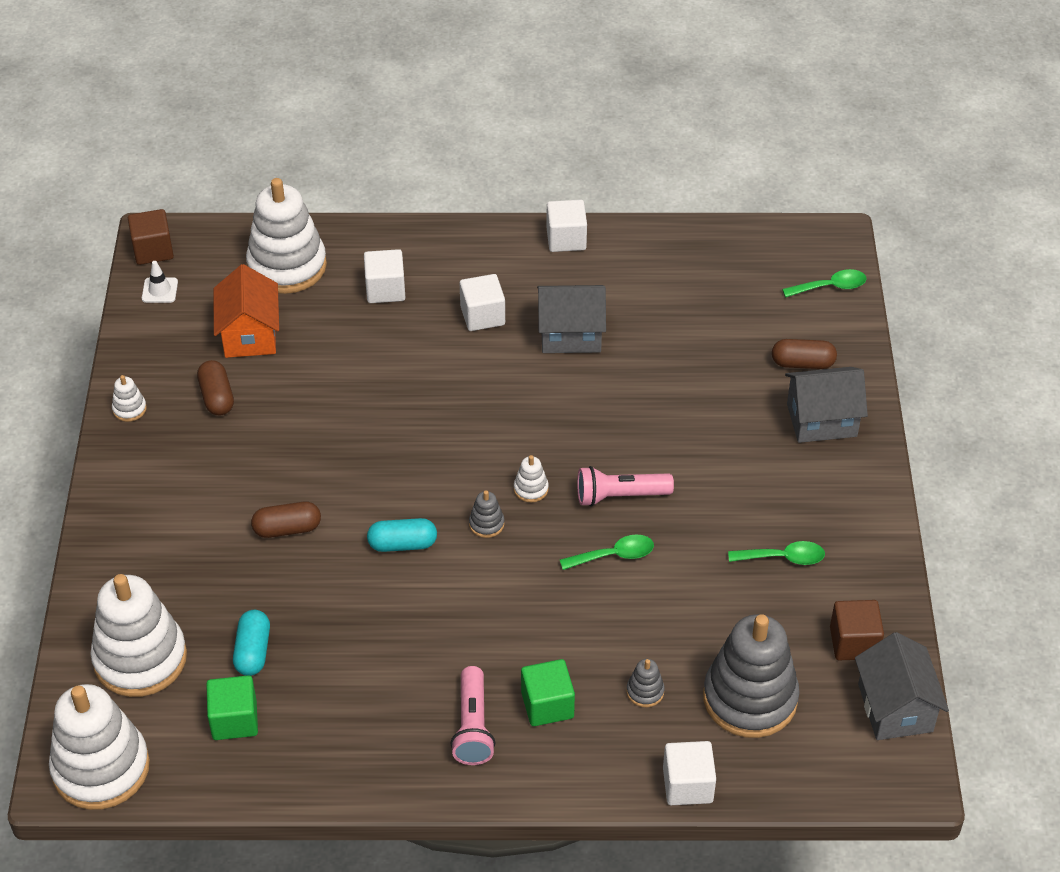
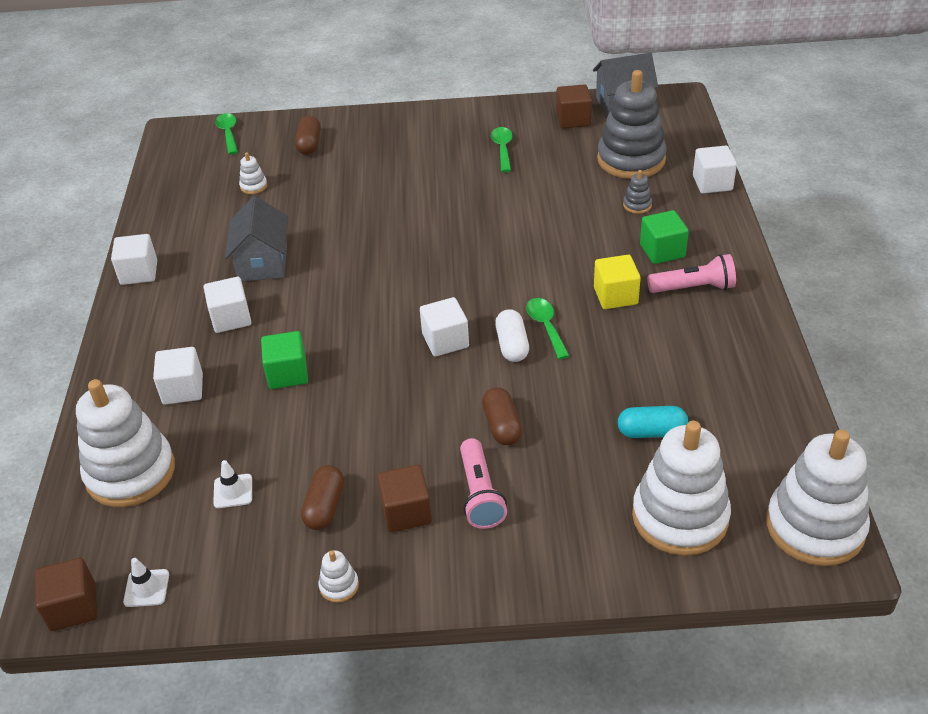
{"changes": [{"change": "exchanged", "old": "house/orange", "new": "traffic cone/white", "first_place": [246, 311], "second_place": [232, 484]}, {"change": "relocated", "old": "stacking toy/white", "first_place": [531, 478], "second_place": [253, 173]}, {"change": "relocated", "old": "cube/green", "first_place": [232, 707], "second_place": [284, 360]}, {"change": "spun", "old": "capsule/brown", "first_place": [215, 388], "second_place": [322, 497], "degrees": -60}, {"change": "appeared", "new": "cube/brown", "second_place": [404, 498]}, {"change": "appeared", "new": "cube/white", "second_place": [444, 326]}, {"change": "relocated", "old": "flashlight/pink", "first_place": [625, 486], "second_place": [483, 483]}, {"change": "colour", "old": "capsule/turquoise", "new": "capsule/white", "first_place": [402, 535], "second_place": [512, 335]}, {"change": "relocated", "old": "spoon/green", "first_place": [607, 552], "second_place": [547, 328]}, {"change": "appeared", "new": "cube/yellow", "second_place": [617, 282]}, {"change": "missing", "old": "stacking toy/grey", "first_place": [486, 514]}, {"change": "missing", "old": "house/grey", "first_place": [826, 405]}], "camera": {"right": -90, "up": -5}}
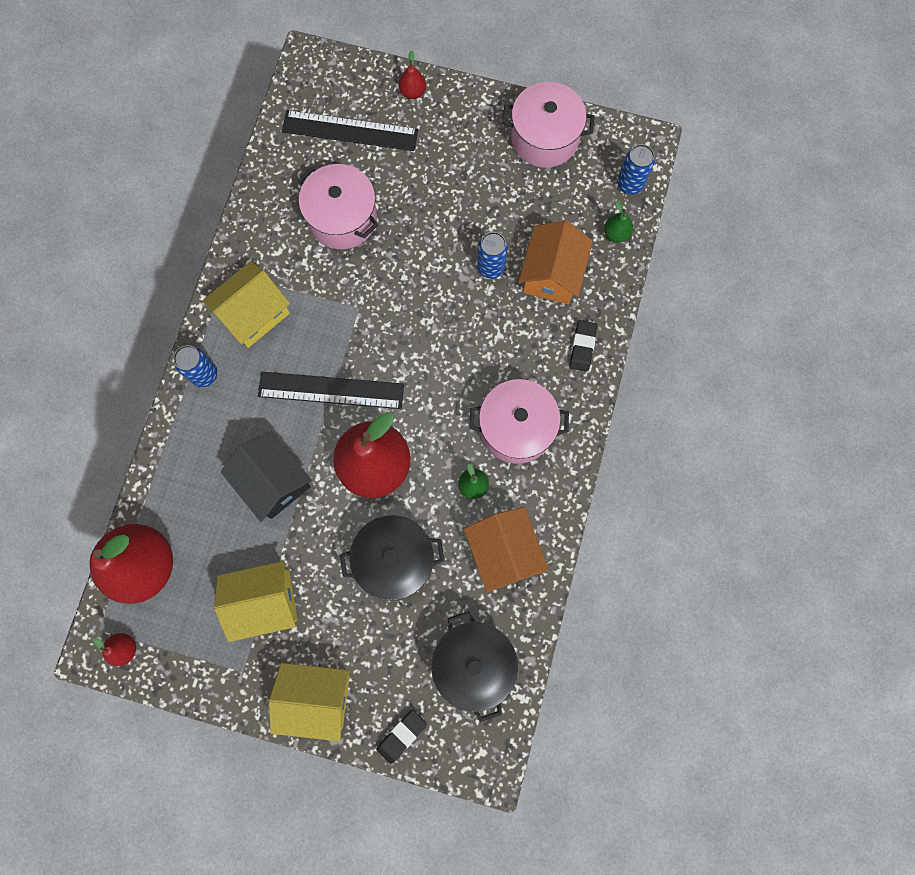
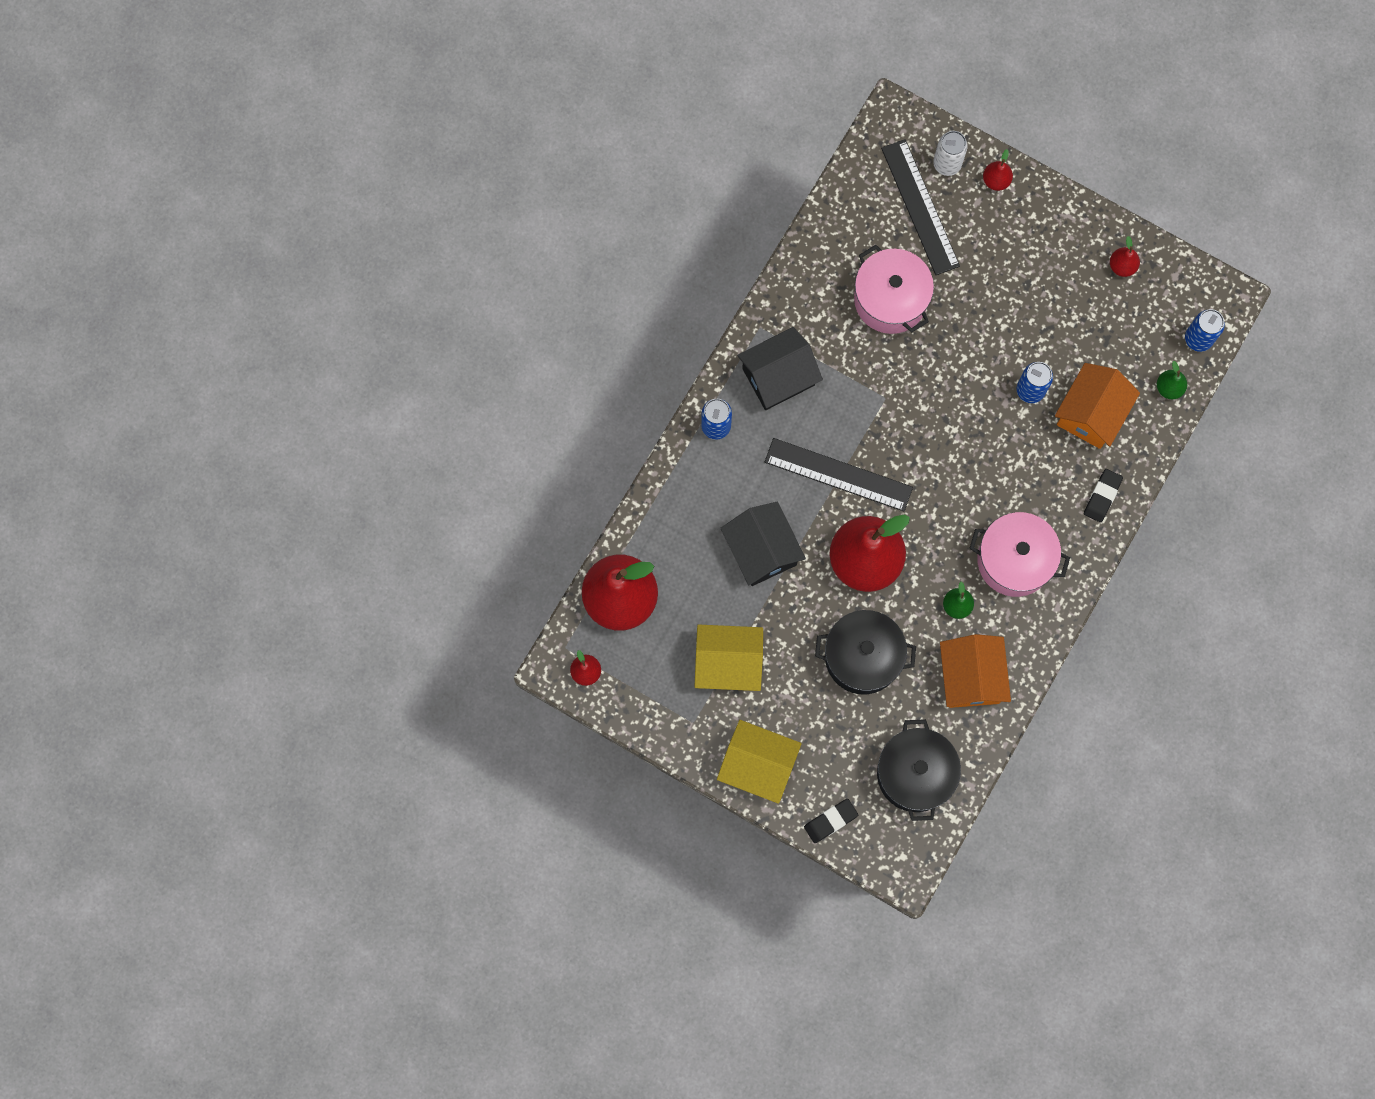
{"changes": [{"change": "colour", "old": "house/yellow", "new": "house/black", "first_place": [246, 304], "second_place": [780, 368]}, {"change": "spun", "old": "ruler/black", "first_place": [350, 130], "second_place": [920, 207], "degrees": 45}, {"change": "appeared", "new": "can/white", "second_place": [950, 153]}, {"change": "exchanged", "old": "pot/pink", "new": "pear/red", "first_place": [548, 125], "second_place": [1125, 256]}], "camera": {"right": 15, "up": 0}}
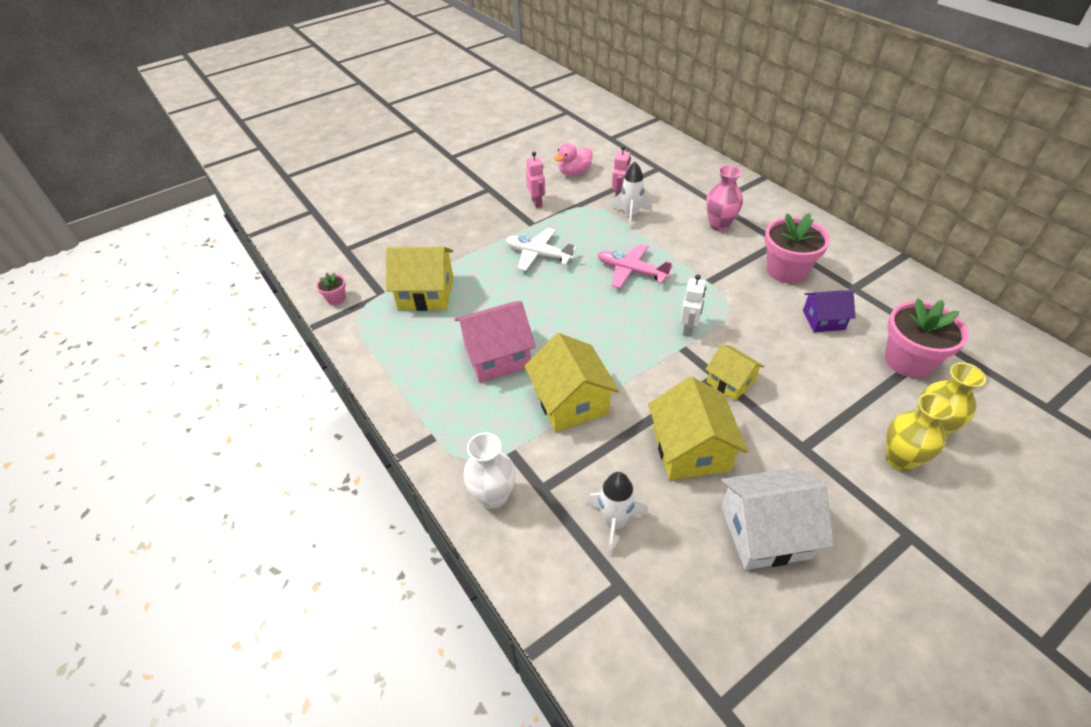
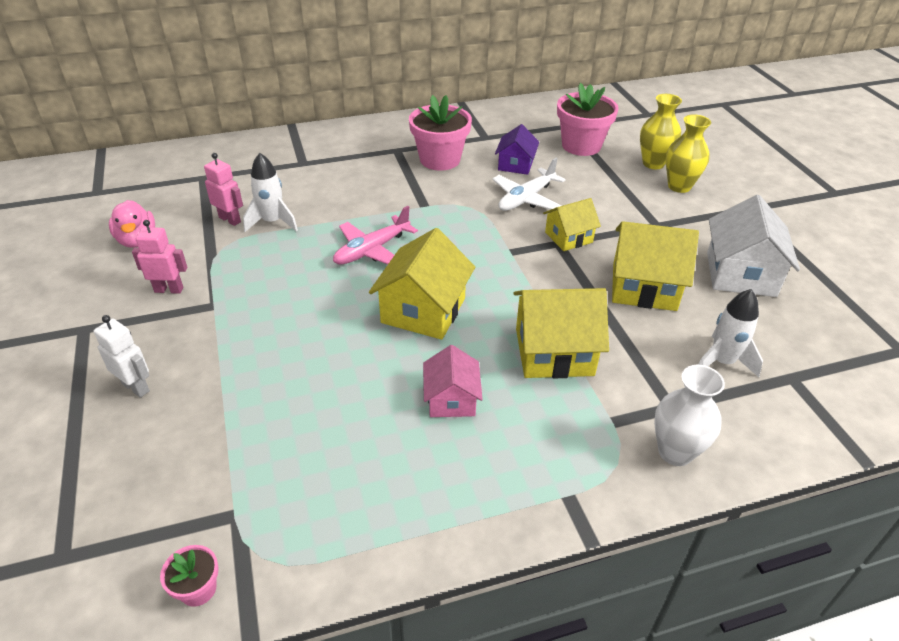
{"changes": [{"change": "relocated", "old": "robot/white", "first_place": [693, 306], "second_place": [122, 356]}, {"change": "relocated", "old": "house/yellow", "first_place": [419, 279], "second_place": [422, 284]}, {"change": "size", "old": "house/pink", "first_place": [495, 341], "second_place": [453, 381], "factor": 0.6}, {"change": "relocated", "old": "plane/white", "first_place": [541, 249], "second_place": [529, 184]}, {"change": "missing", "old": "vase/pink", "first_place": [724, 198]}], "camera": {"right": -75, "up": -5}}
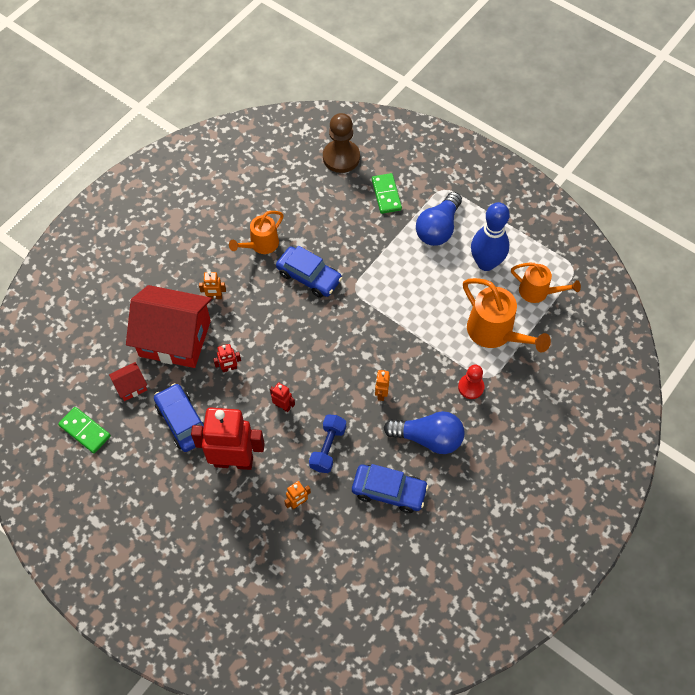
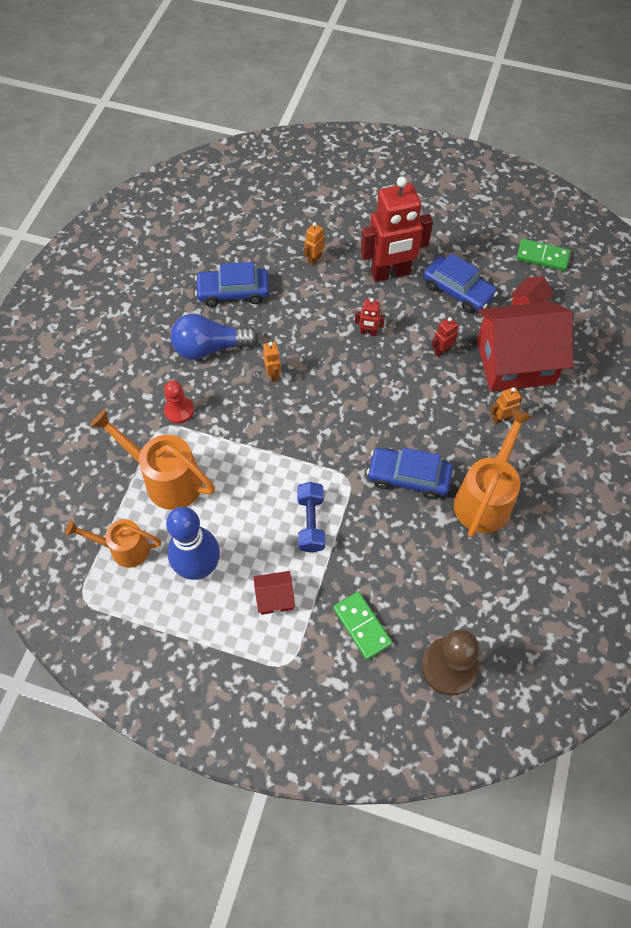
{"changes": [{"change": "exchanged", "old": "light bulb/blue", "new": "house/red", "first_place": [439, 219], "second_place": [274, 593]}, {"change": "relocated", "old": "dumbbell/blue", "first_place": [327, 443], "second_place": [311, 517]}, {"change": "size", "old": "watering can/orange", "first_place": [256, 232], "second_place": [494, 473], "factor": 1.54}], "camera": {"right": 160, "up": 0}}
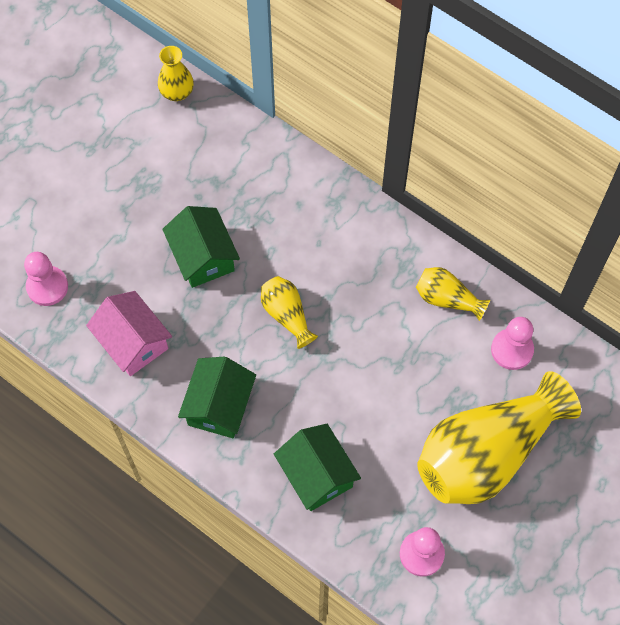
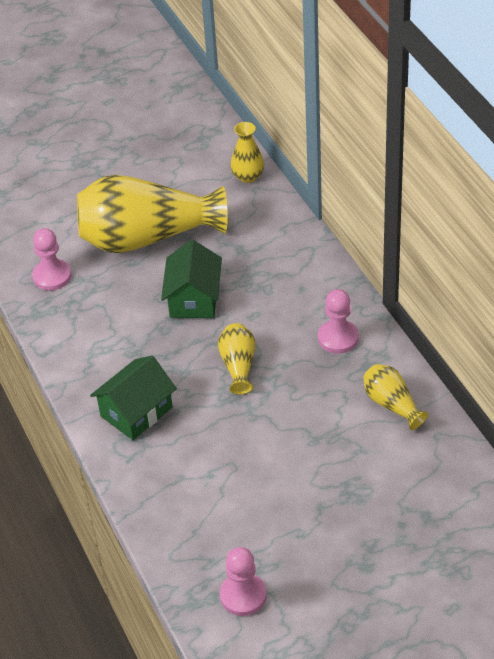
{"changes": [{"change": "relocated", "old": "vase/yellow", "first_place": [499, 437], "second_place": [152, 214]}, {"change": "relocated", "old": "pawn/pink", "first_place": [512, 343], "second_place": [338, 321]}, {"change": "missing", "old": "house/pink", "first_place": [129, 333]}, {"change": "missing", "old": "house/green", "first_place": [317, 467]}], "camera": {"right": 30, "up": -20}}
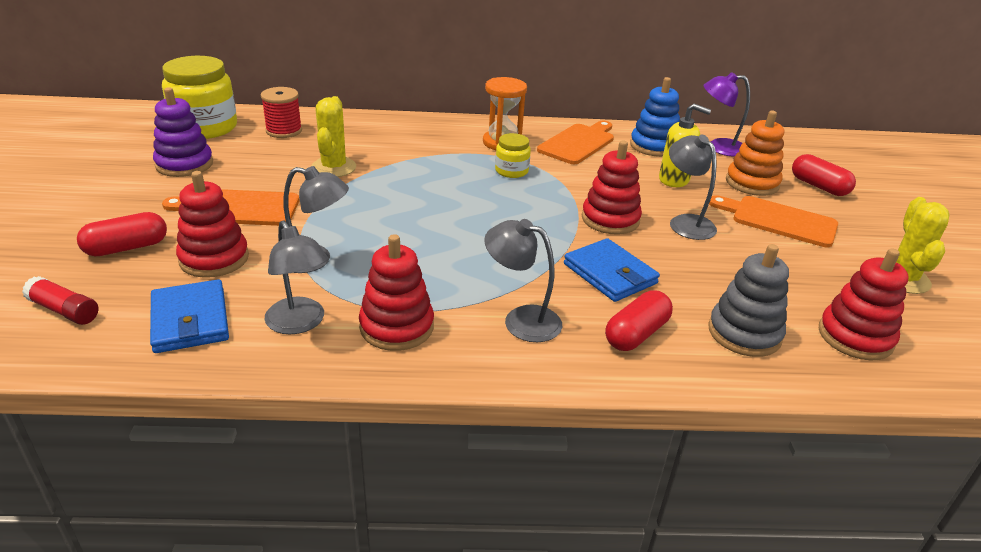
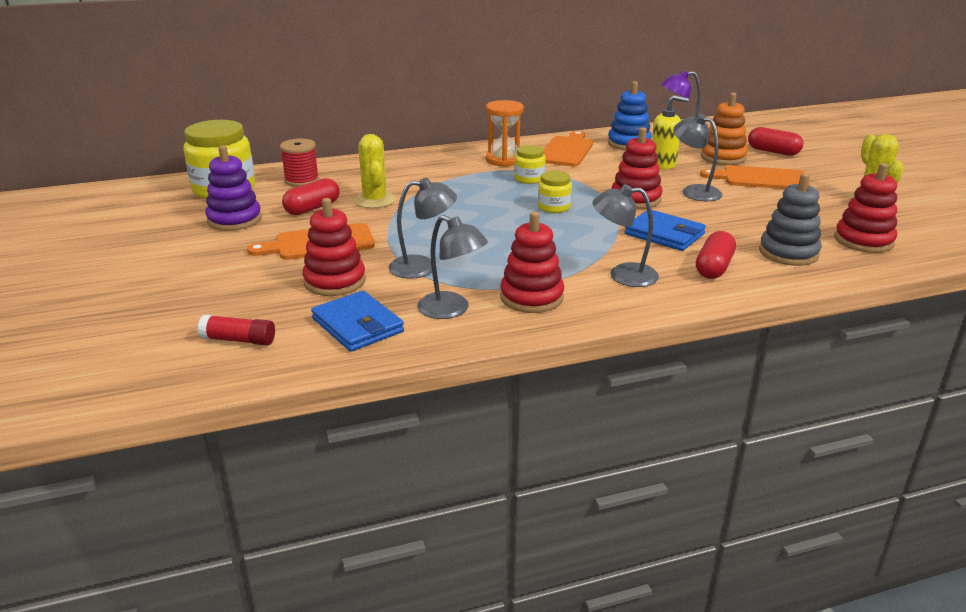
{"changes": [{"change": "relocated", "old": "capsule/red", "first_place": [122, 234], "second_place": [311, 196]}, {"change": "appeared", "new": "jar/yellow", "second_place": [555, 192]}], "camera": {"right": -15, "up": -5}}
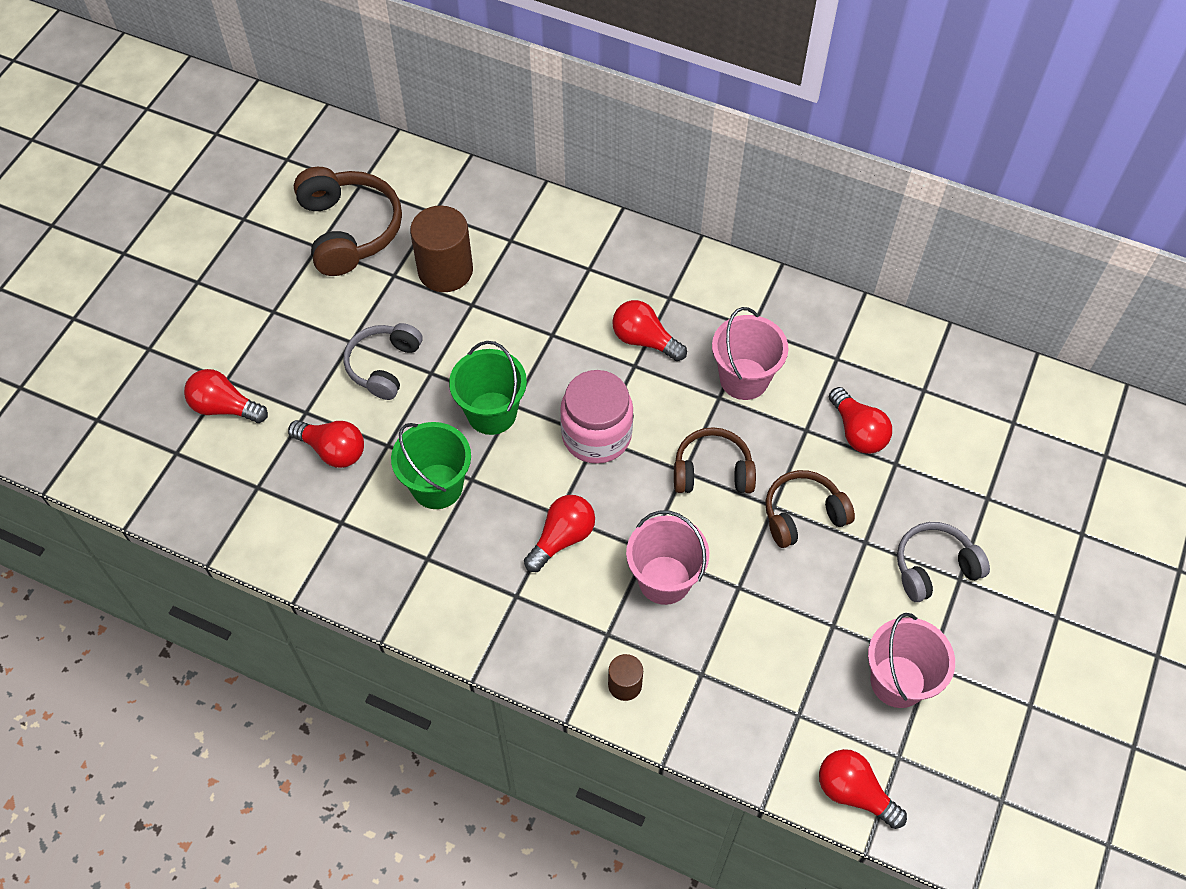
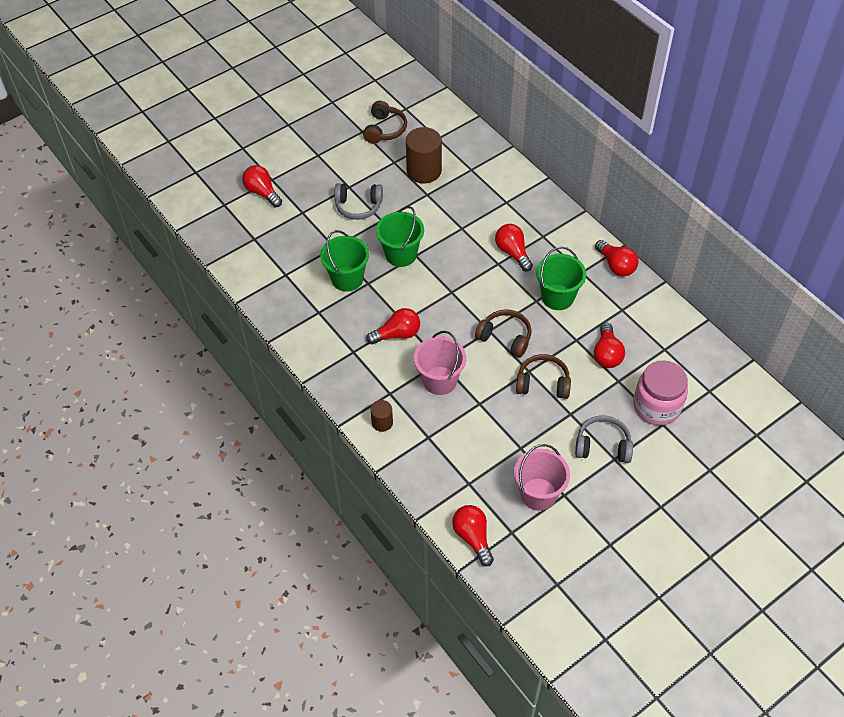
{"changes": [{"change": "spun", "old": "headphones/grey", "first_place": [383, 361], "second_place": [358, 201], "degrees": -135}, {"change": "size", "old": "headphones/brown", "first_place": [348, 221], "second_place": [385, 122], "factor": 0.65}, {"change": "colour", "old": "bucket/pink", "new": "bucket/green", "first_place": [750, 353], "second_place": [561, 278]}, {"change": "relocated", "old": "light bulb/red", "first_place": [326, 444], "second_place": [617, 258]}, {"change": "relocated", "old": "jar/pink", "first_place": [596, 417], "second_place": [660, 392]}], "camera": {"right": 30, "up": -5}}
